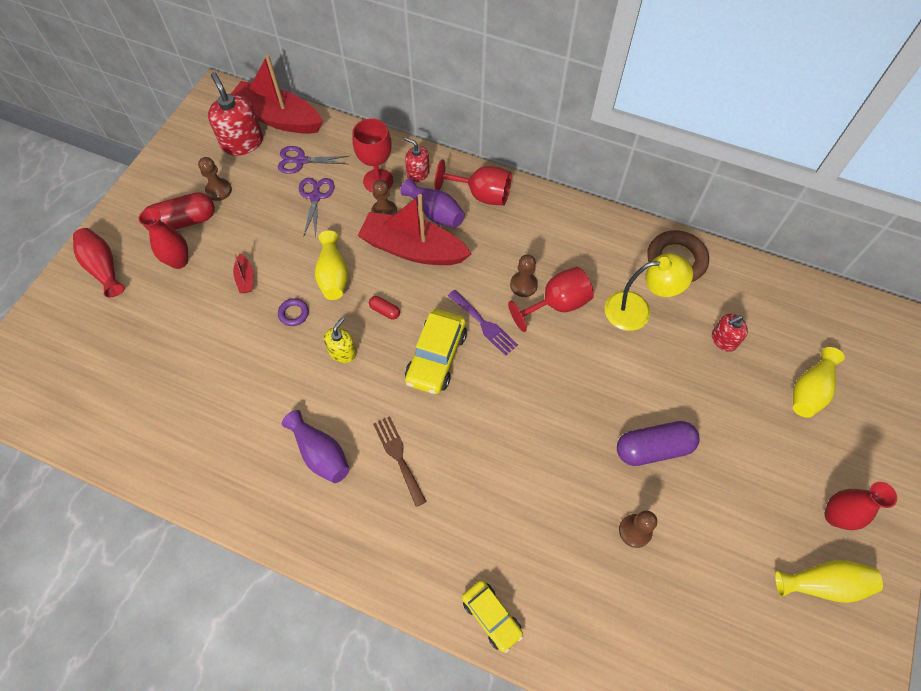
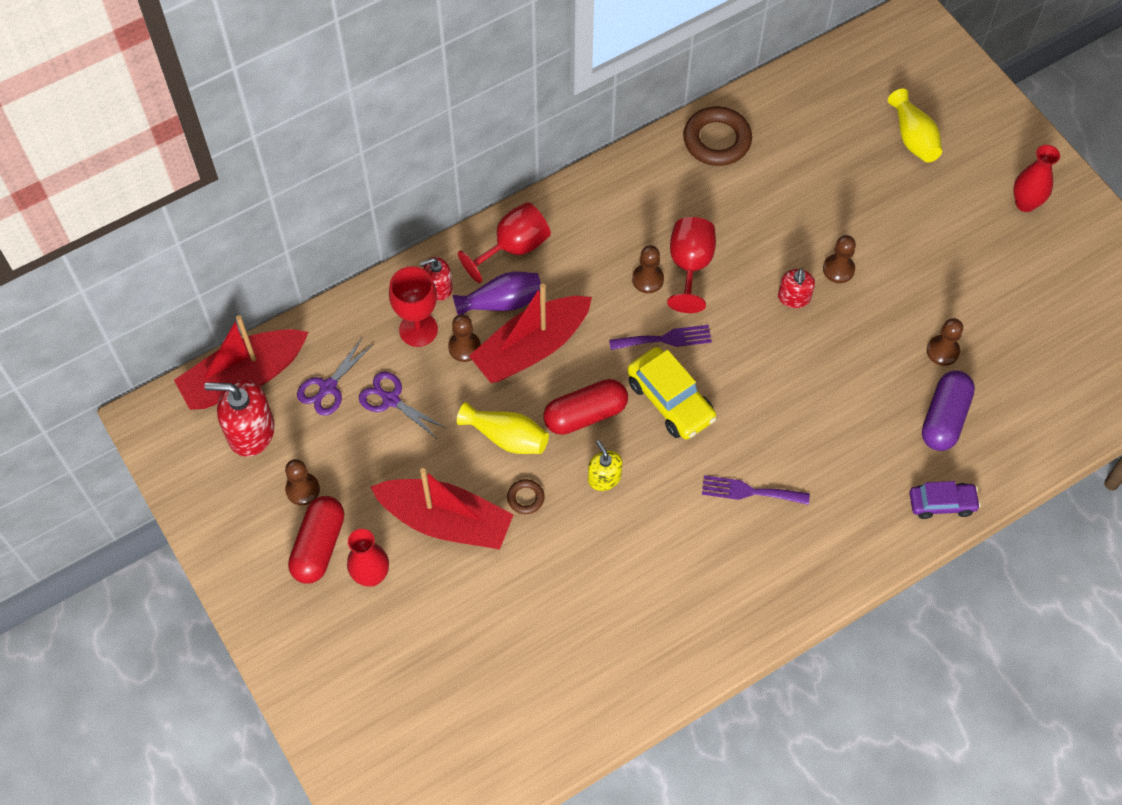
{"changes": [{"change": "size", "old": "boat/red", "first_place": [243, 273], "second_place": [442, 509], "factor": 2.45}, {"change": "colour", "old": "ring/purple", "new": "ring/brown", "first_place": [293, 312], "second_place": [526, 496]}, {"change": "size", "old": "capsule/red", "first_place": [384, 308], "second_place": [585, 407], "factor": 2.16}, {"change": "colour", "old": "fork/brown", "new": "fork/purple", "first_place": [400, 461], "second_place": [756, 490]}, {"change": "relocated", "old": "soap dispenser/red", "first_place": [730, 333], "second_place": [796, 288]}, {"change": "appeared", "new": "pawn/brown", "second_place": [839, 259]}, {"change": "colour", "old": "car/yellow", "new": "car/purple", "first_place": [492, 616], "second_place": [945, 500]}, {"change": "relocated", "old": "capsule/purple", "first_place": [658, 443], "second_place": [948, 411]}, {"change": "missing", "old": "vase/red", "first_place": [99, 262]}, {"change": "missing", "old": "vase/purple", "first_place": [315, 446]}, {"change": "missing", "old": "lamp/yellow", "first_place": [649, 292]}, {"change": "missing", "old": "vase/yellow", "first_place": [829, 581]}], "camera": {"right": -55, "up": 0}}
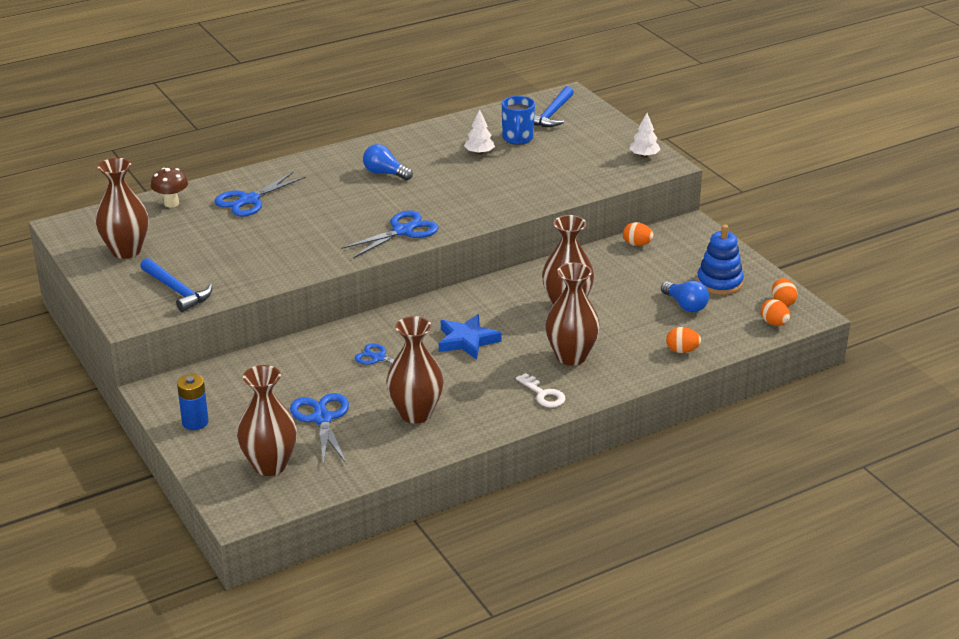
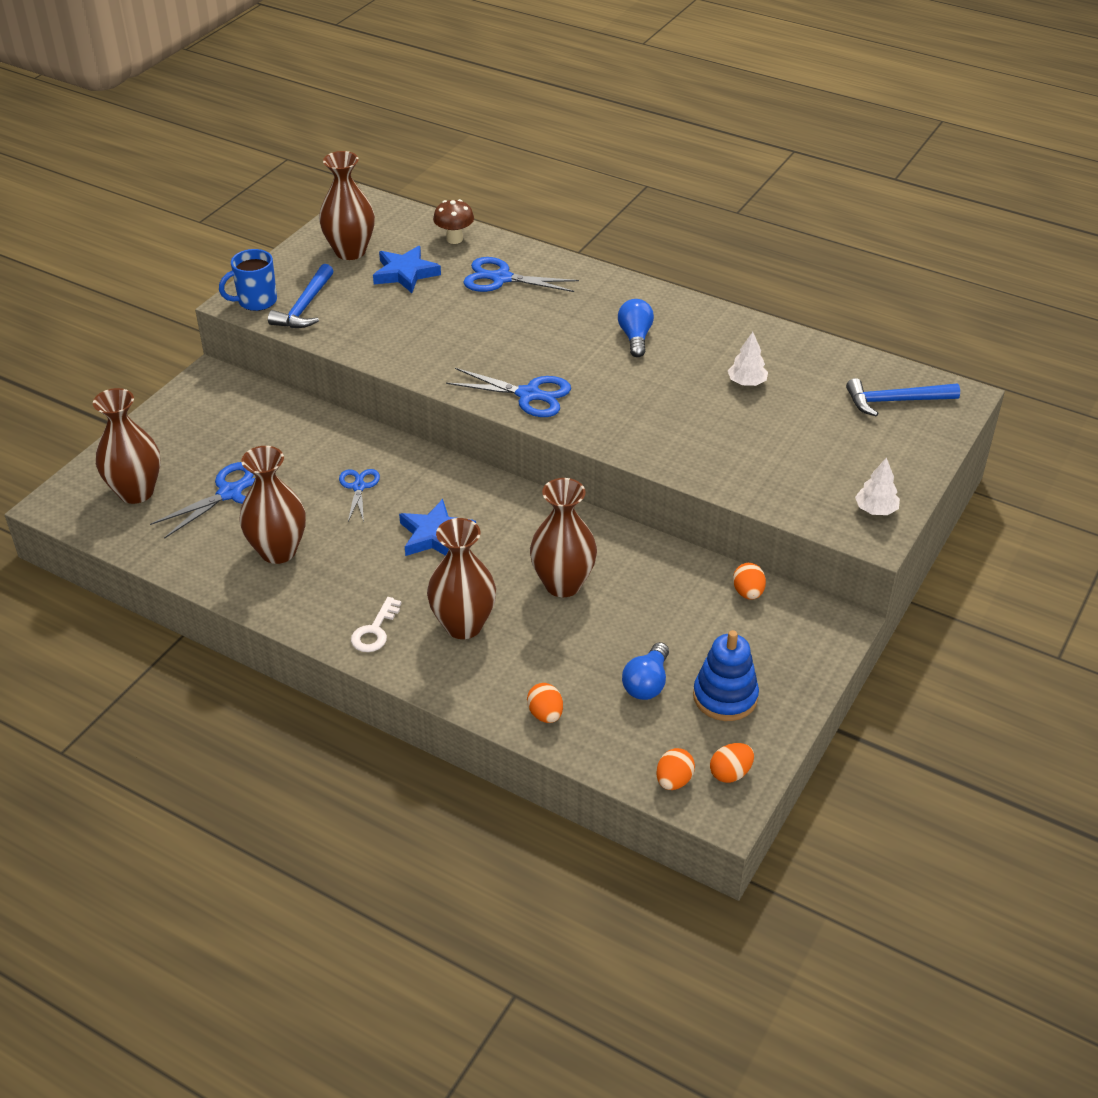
{"changes": [{"change": "relocated", "old": "mug/blue", "first_place": [518, 120], "second_place": [248, 280]}, {"change": "appeared", "new": "star/blue", "second_place": [407, 269]}, {"change": "missing", "old": "battery/blue", "first_place": [193, 402]}], "camera": {"right": 60, "up": 10}}
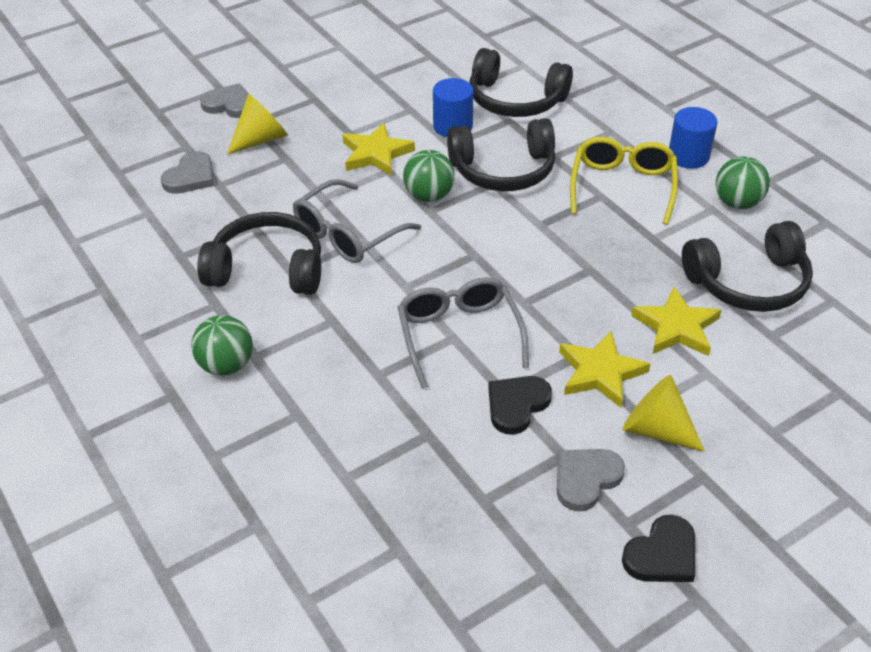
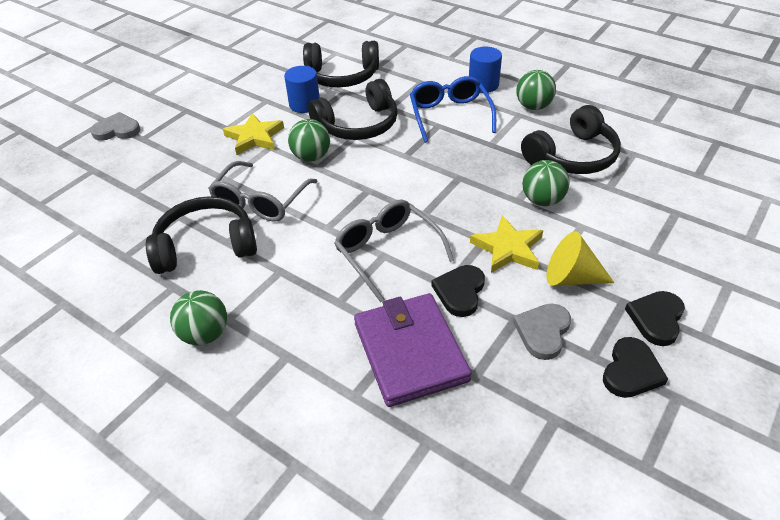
{"changes": [{"change": "appeared", "new": "wallet/purple", "second_place": [413, 350]}, {"change": "colour", "old": "glasses/yellow", "new": "glasses/blue", "first_place": [624, 181], "second_place": [453, 109]}, {"change": "exchanged", "old": "star/yellow", "new": "ball/green", "first_place": [676, 321], "second_place": [546, 183]}, {"change": "appeared", "new": "heart/black", "second_place": [655, 318]}, {"change": "missing", "old": "heart/grey", "first_place": [187, 172]}, {"change": "missing", "old": "cone/yellow", "first_place": [257, 124]}], "camera": {"right": -20, "up": 0}}
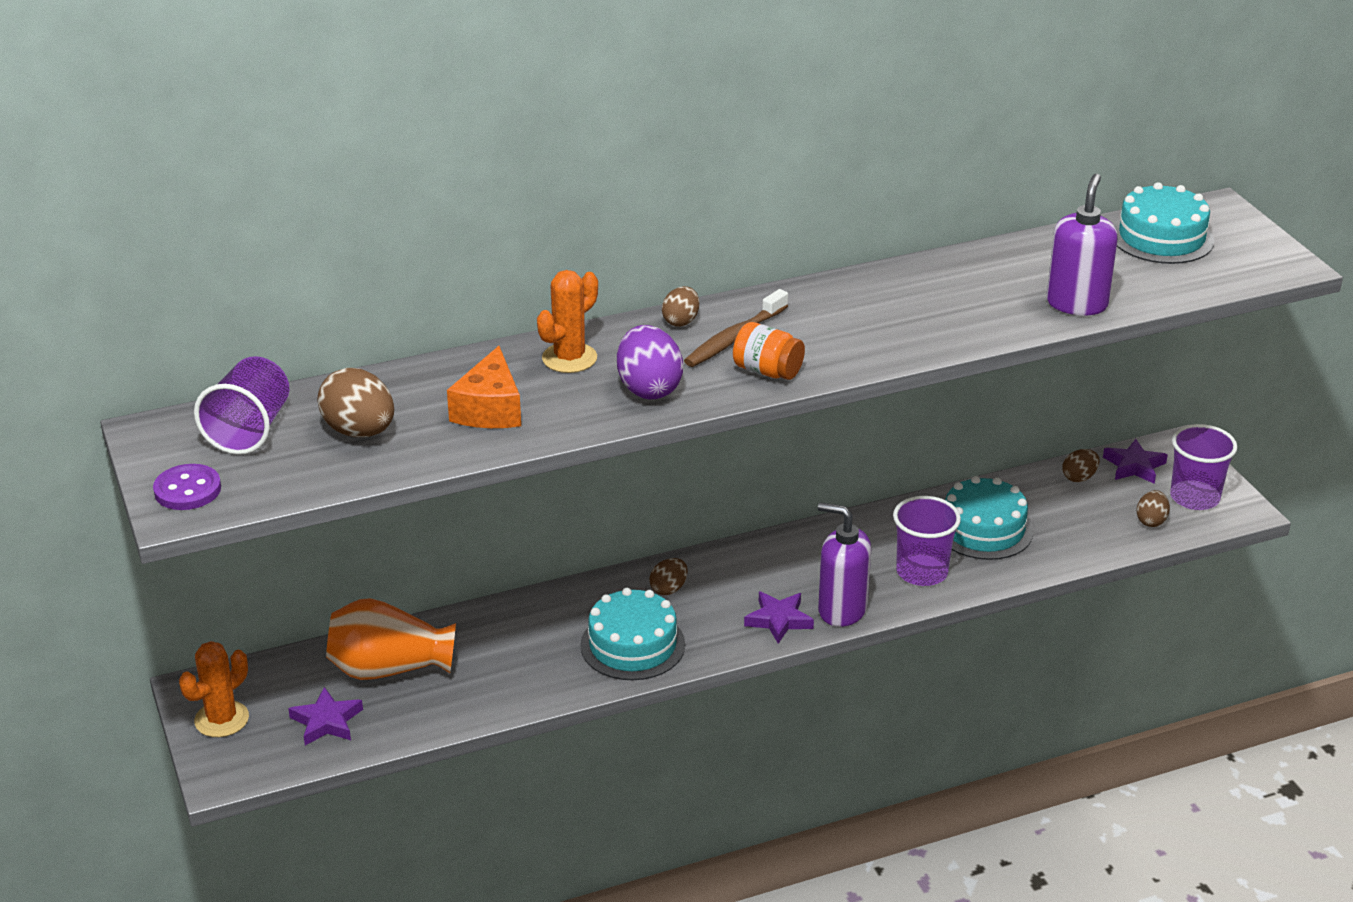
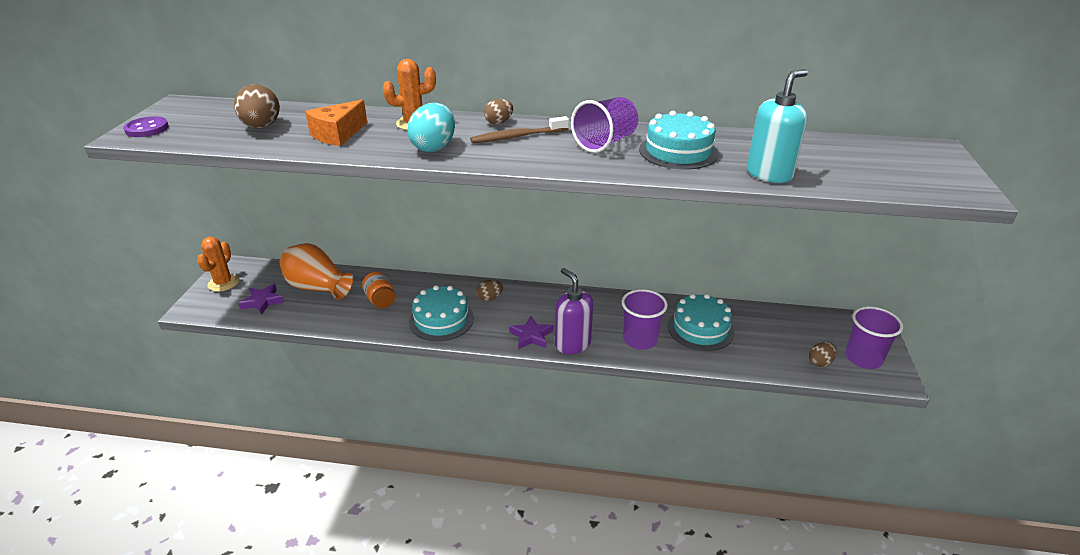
{"changes": [{"change": "spun", "old": "cactus/orange", "first_place": [214, 689], "second_place": [218, 264], "degrees": -60}, {"change": "relocated", "old": "jar/orange", "first_place": [769, 351], "second_place": [378, 290]}, {"change": "colour", "old": "egg/purple", "new": "egg/turquoise", "first_place": [650, 362], "second_place": [431, 127]}, {"change": "relocated", "old": "cup/purple", "first_place": [241, 405], "second_place": [604, 125]}, {"change": "relocated", "old": "cake/turquoise", "first_place": [1163, 223], "second_place": [678, 140]}, {"change": "colour", "old": "soap dispenser/purple", "new": "soap dispenser/turquoise", "first_place": [1082, 245], "second_place": [777, 126]}, {"change": "missing", "old": "egg/brown", "first_place": [1081, 465]}, {"change": "missing", "old": "star/purple", "first_place": [1135, 461]}], "camera": {"right": 30, "up": 0}}
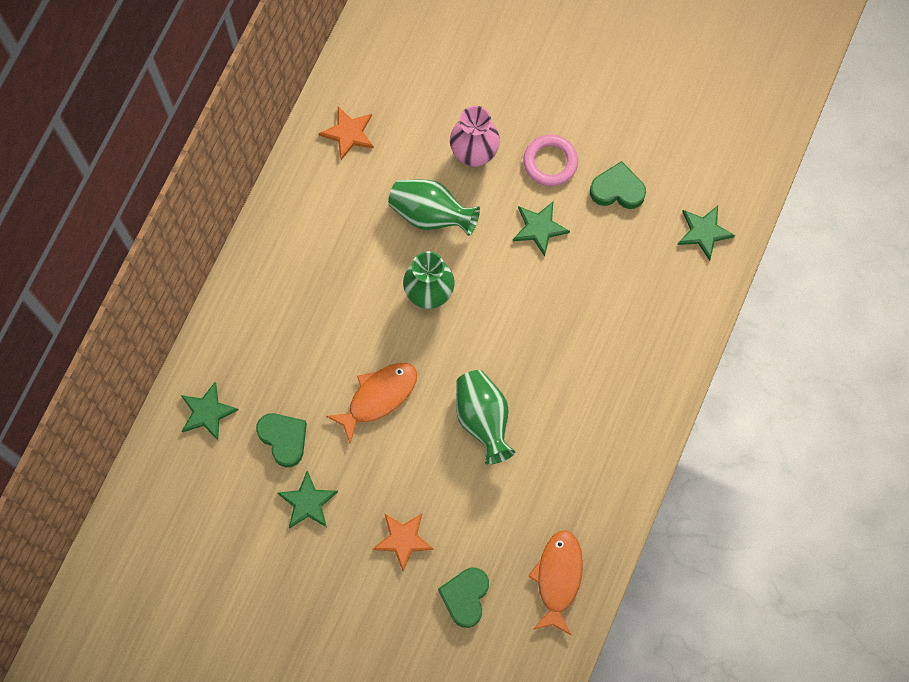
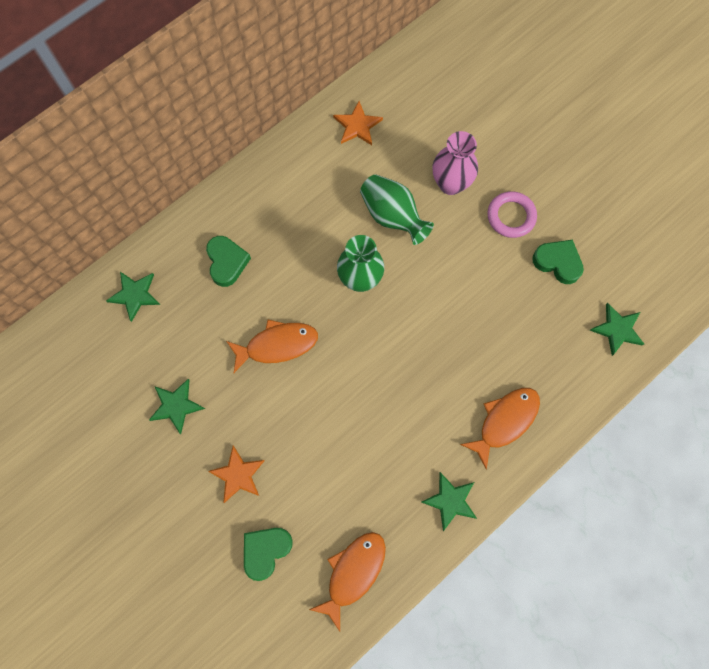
{"changes": [{"change": "relocated", "old": "heart/green", "first_place": [281, 440], "second_place": [228, 261]}, {"change": "relocated", "old": "star/green", "first_place": [541, 229], "second_place": [449, 501]}, {"change": "appeared", "new": "fish/orange", "second_place": [500, 429]}, {"change": "missing", "old": "vase/green", "first_place": [485, 417]}], "camera": {"right": 25, "up": 0}}
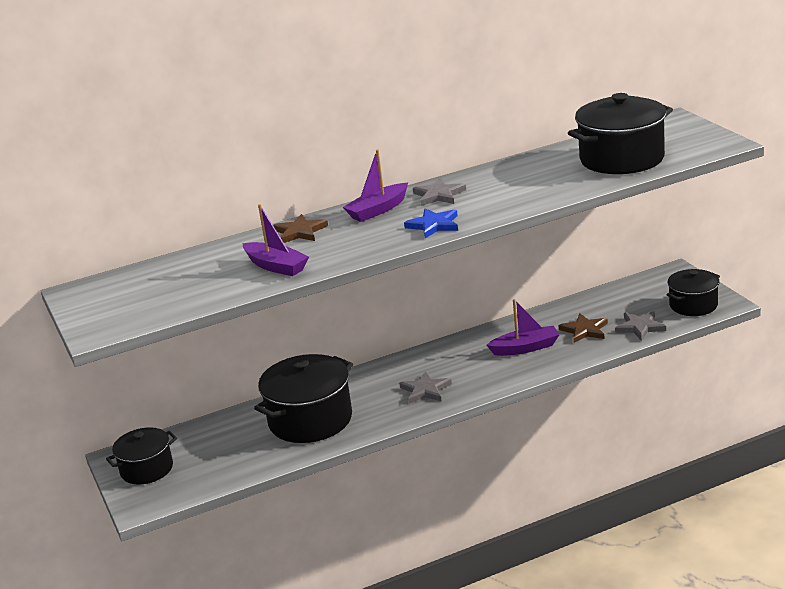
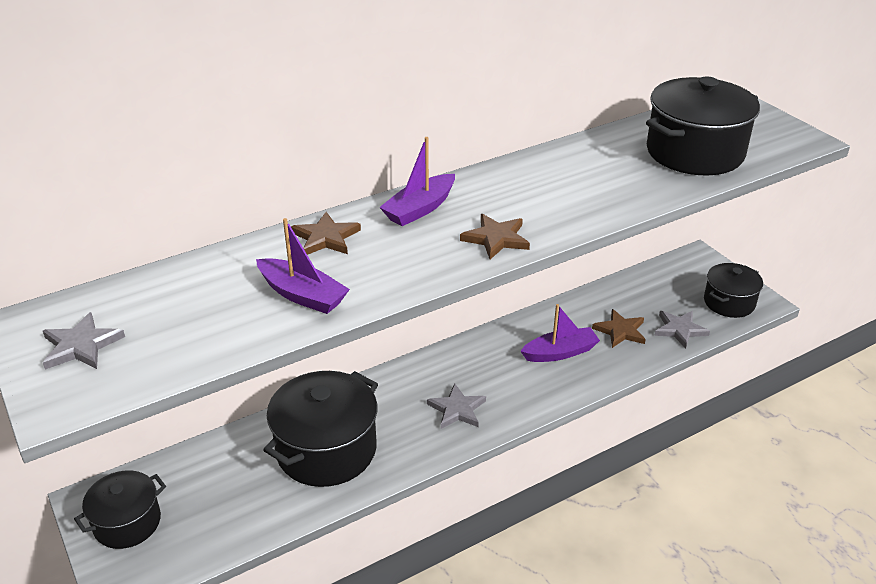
{"changes": [{"change": "relocated", "old": "star/grey", "first_place": [439, 192], "second_place": [84, 341]}, {"change": "colour", "old": "star/blue", "new": "star/brown", "first_place": [431, 223], "second_place": [495, 236]}], "camera": {"right": -10, "up": 10}}
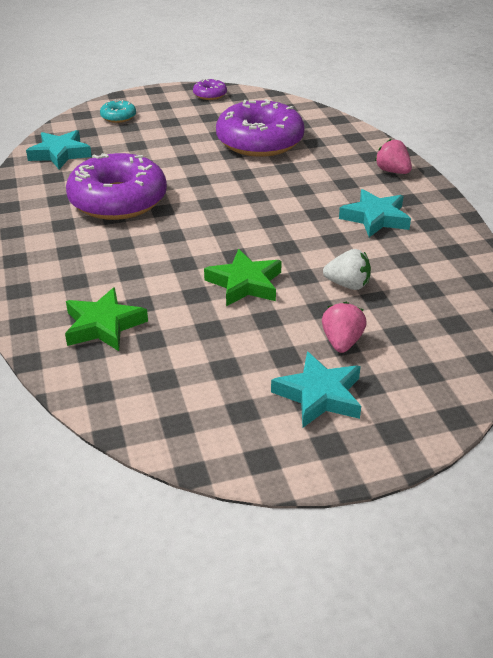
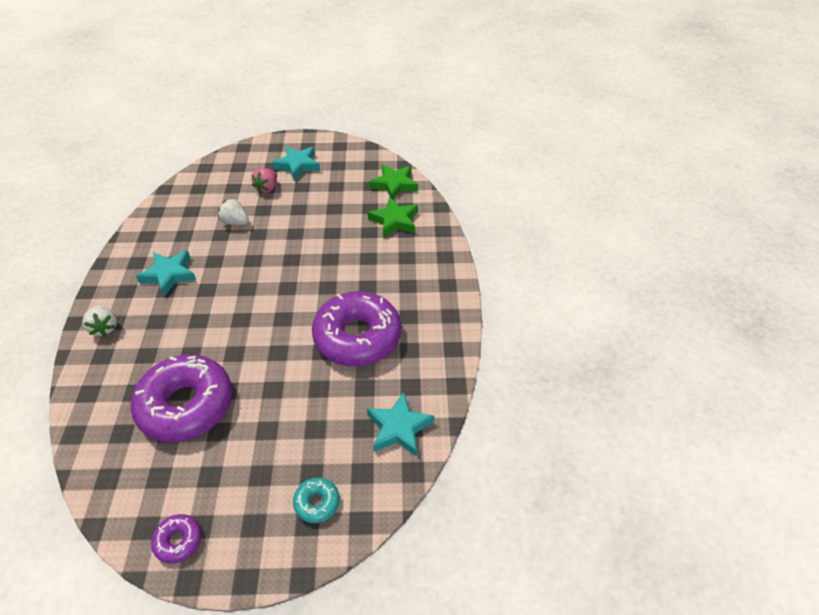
{"changes": [{"change": "colour", "old": "strawberry/pink", "new": "strawberry/white", "first_place": [393, 156], "second_place": [99, 321]}, {"change": "relocated", "old": "star/green", "first_place": [243, 277], "second_place": [393, 182]}], "camera": {"right": -165, "up": 10}}
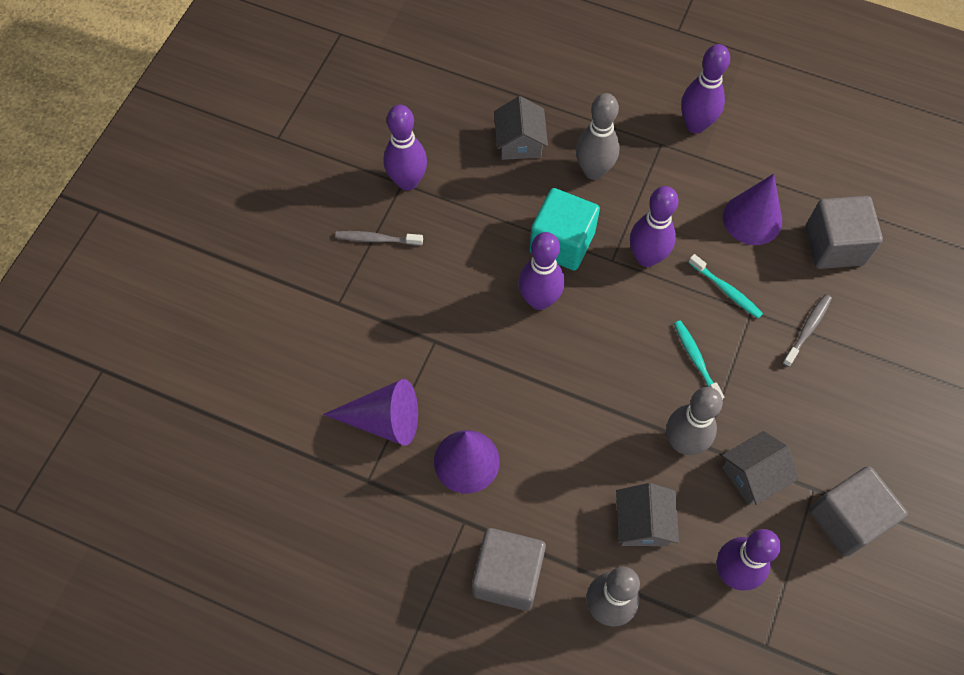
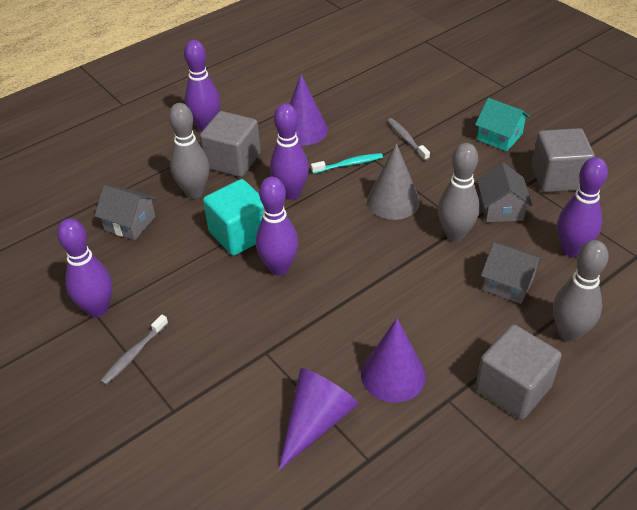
{"changes": [{"change": "relocated", "old": "cube/grey", "first_place": [844, 232], "second_place": [230, 144]}, {"change": "exchanged", "old": "toothbrush/turquoise", "new": "cone/grey", "first_place": [699, 360], "second_place": [393, 181]}, {"change": "appeared", "new": "house/turquoise", "second_place": [502, 124]}], "camera": {"right": -60, "up": -20}}
